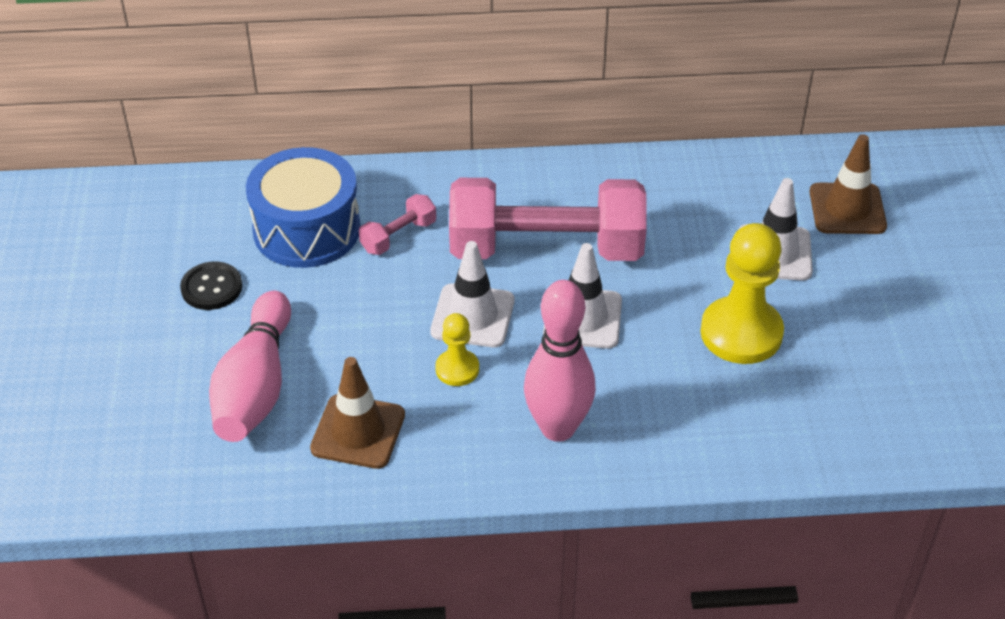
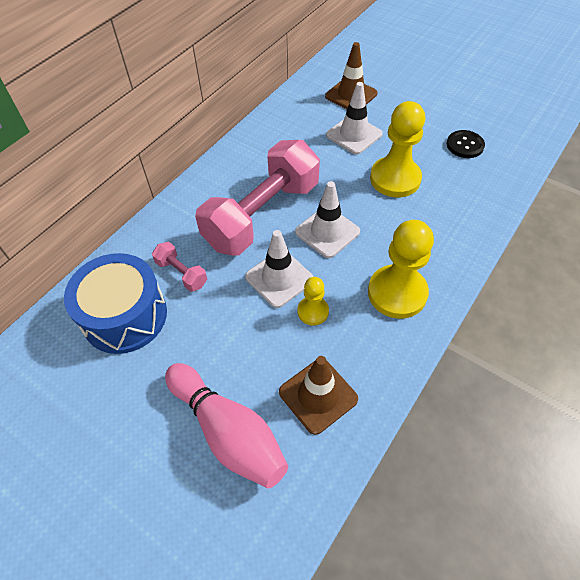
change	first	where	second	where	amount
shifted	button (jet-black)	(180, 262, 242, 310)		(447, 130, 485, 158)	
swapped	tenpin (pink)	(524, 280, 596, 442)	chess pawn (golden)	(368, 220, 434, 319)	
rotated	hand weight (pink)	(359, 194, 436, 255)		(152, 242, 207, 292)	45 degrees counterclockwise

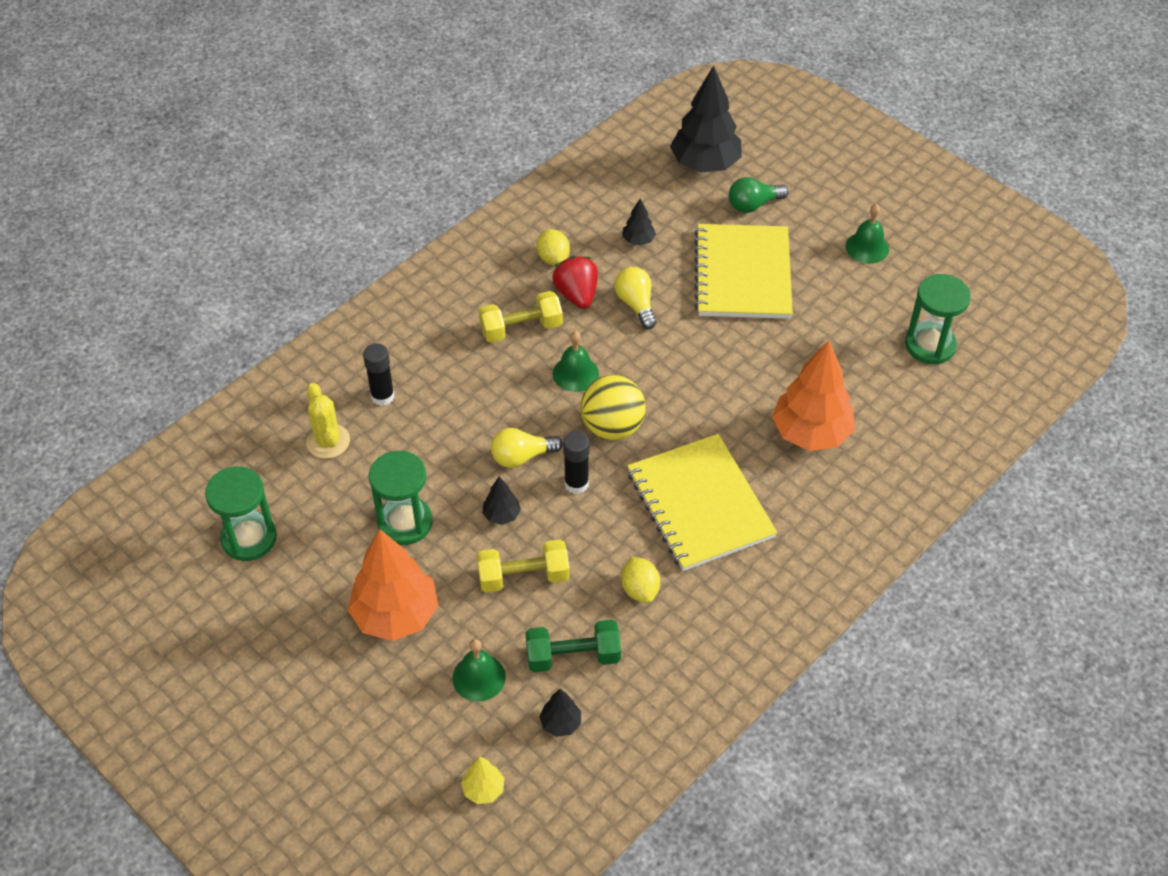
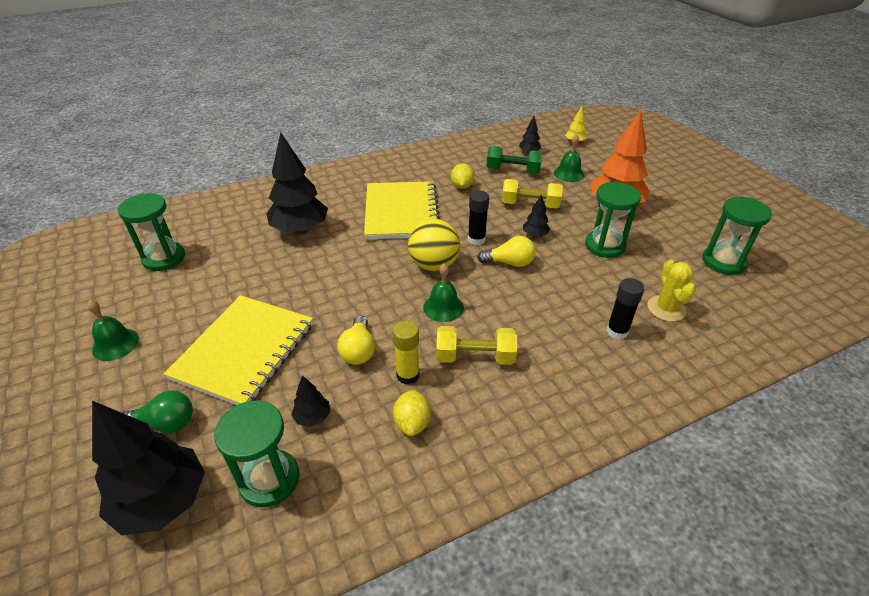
change	first	where	second	where	amount
new			hourglass (emerald)	(214, 400, 299, 507)	
swapped	toy strawberry (red)	(552, 256, 598, 309)	glue stick (golden)	(393, 321, 420, 385)	
repainted	tree (bright orange)	(772, 340, 855, 451)	tree (jet-black)	(267, 132, 328, 234)	

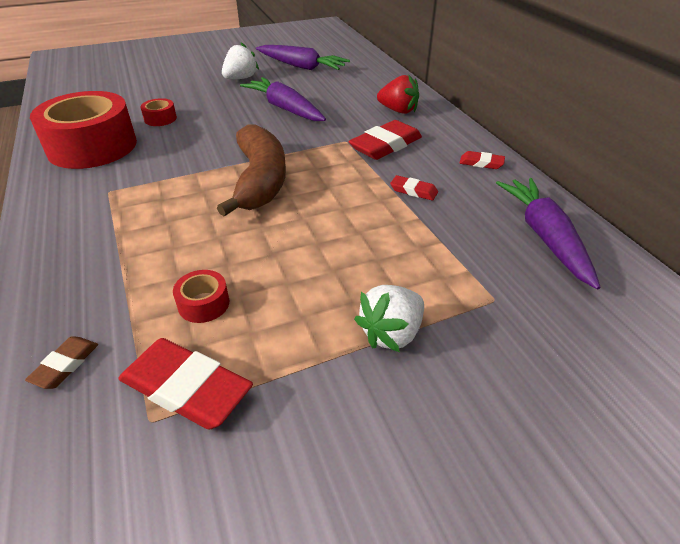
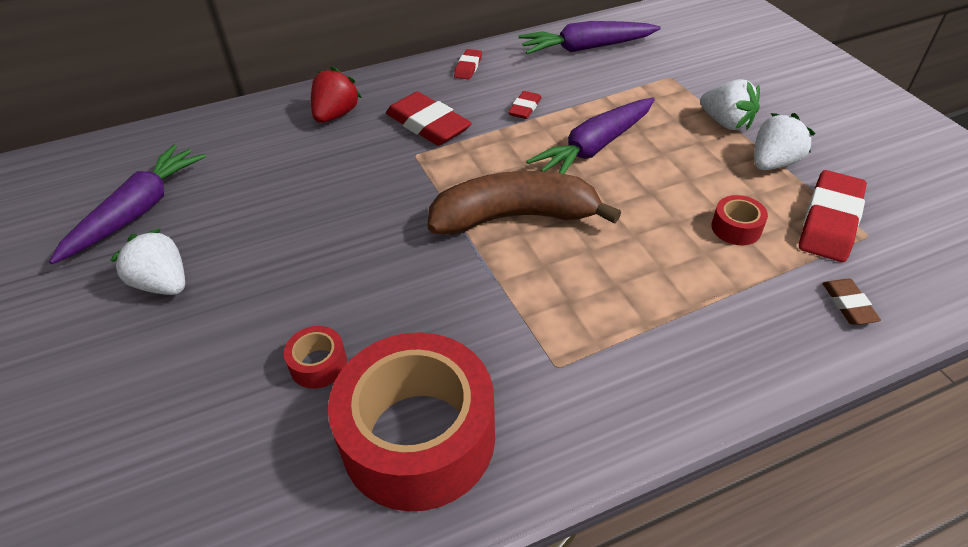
change	first	where	second	where	amount
new			toy strawberry (snow-white)	(754, 113, 816, 170)	
shifted	toy carrot (violet)	(240, 77, 326, 121)		(527, 98, 655, 174)	
rotated	pencil eraser (dark brown)	(25, 336, 98, 389)		(823, 279, 881, 325)	60 degrees clockwise

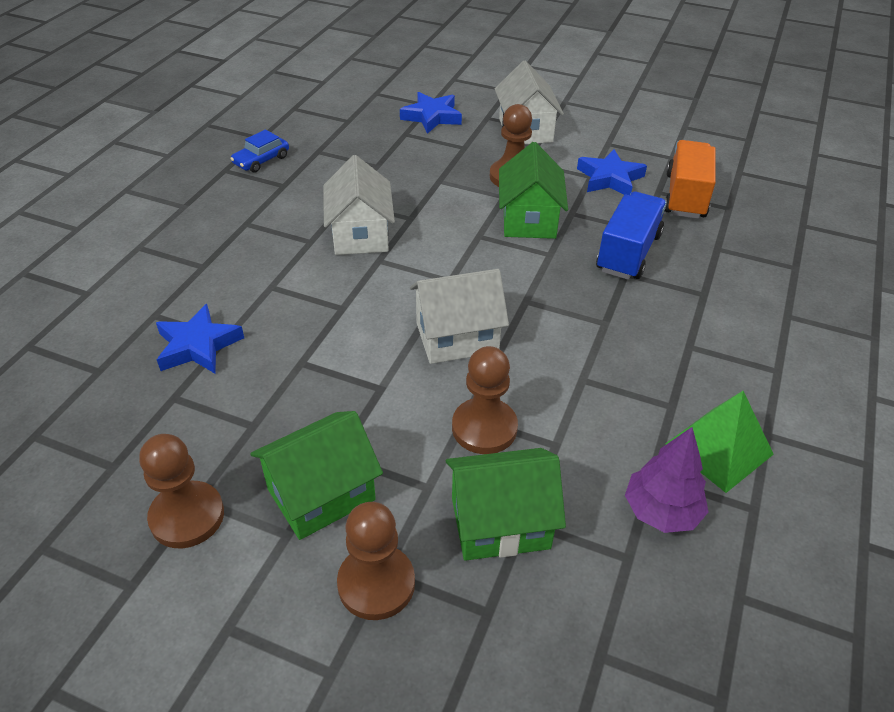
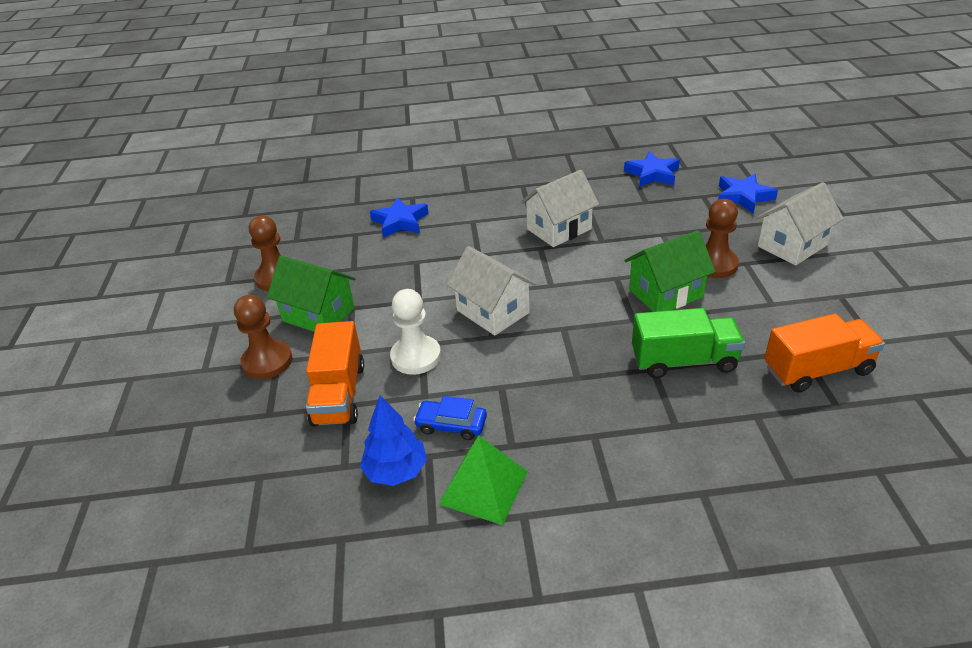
change	first	where	second	where	amount
shifted	automobile (cobalt)	(230, 129, 289, 173)		(413, 396, 487, 440)	
shifted	five-pointed star (cobalt)	(577, 149, 647, 195)		(624, 151, 680, 187)	
swapped	toy house (emerald)	(446, 448, 566, 561)	truck (bright orange)	(306, 321, 364, 427)	
repainted	chess pawn (dark brown)	(452, 346, 518, 454)	chess pawn (snow-white)	(390, 289, 441, 375)	
repainted	truck (cobalt)	(596, 192, 667, 280)	truck (emerald)	(632, 308, 745, 378)	
repainted	tree (violet)	(625, 427, 708, 533)	tree (cobalt)	(360, 396, 427, 486)	

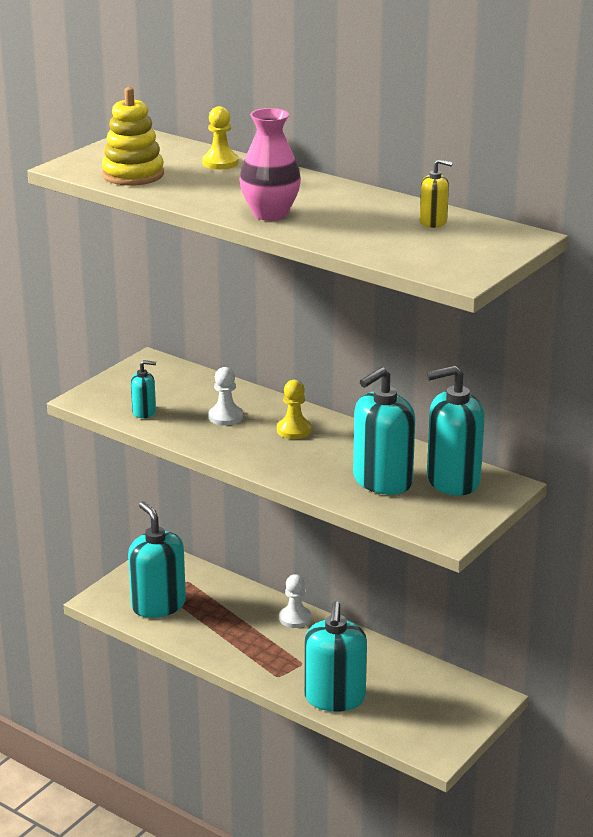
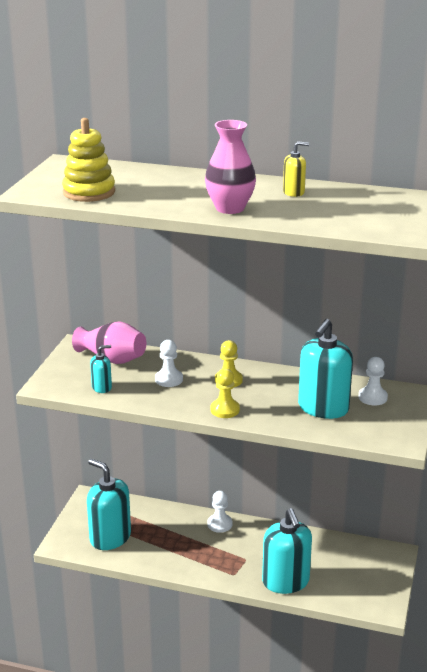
change	first	where	second	where	amount
new			vase (pink)	(72, 322, 146, 364)	
shifted	chess pawn (golden)	(202, 106, 239, 169)		(211, 369, 240, 418)	
shifted	soap dispenser (golden)	(420, 159, 453, 228)		(283, 141, 309, 197)	
swapped	soap dispenser (teal)	(427, 365, 485, 496)	chess pawn (snow-white)	(359, 357, 388, 406)	

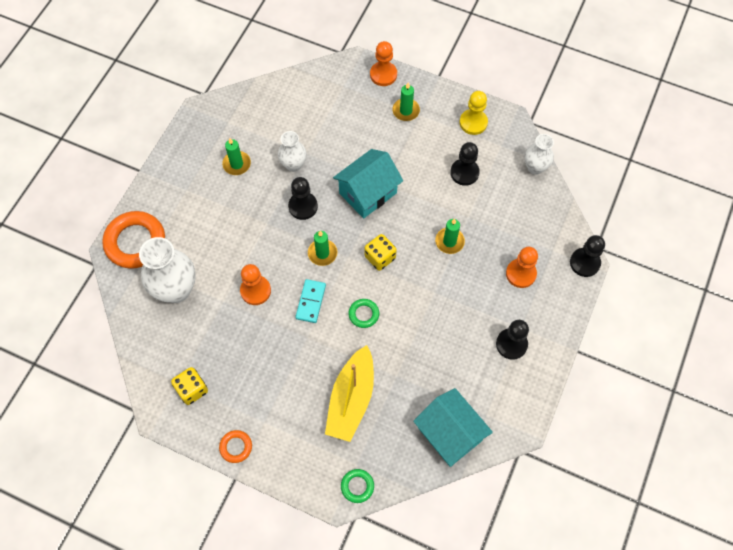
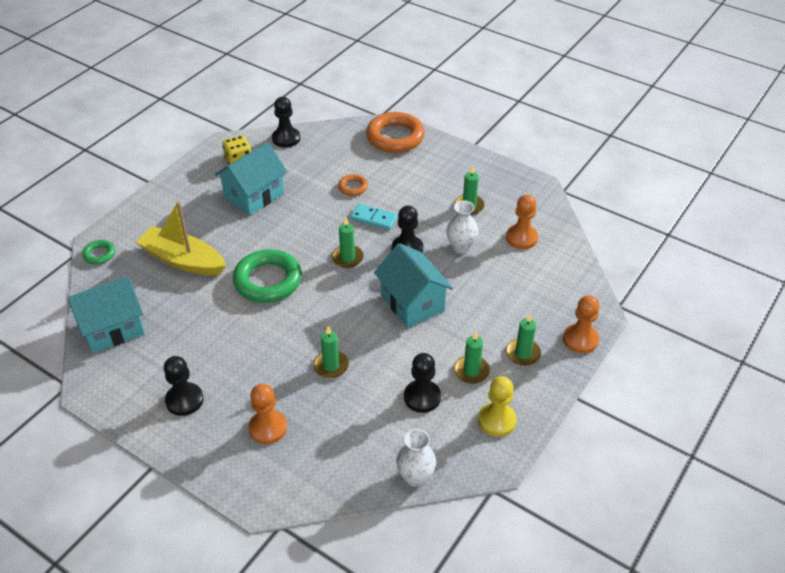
change	first	where	second	where	amount
gone	vase (snow-white)	(139, 237, 196, 303)			
gone	die (golden)	(364, 234, 397, 271)			
new			toy house (teal)	(215, 142, 287, 215)	
new			pillar candle (emerald)	(454, 331, 490, 384)	
shifted	hoop (bright orange)	(219, 430, 252, 463)		(338, 174, 368, 196)	
shifted	chess pawn (bright orange)	(240, 264, 271, 305)		(506, 195, 538, 249)	
shifted	domino piece (teal)	(295, 279, 326, 323)		(350, 204, 398, 230)	
shifted	chess pawn (jet-black)	(570, 235, 605, 277)		(272, 97, 300, 148)	
scaled	hoop (emerald)	(348, 299, 379, 328)		(233, 249, 302, 303)	x2.08

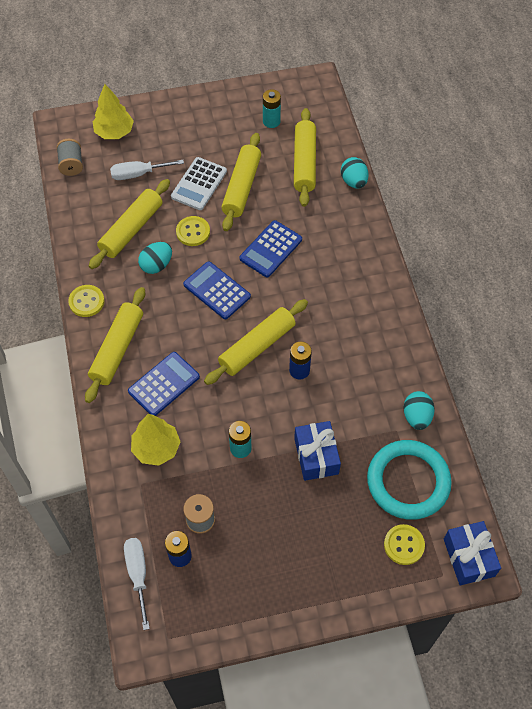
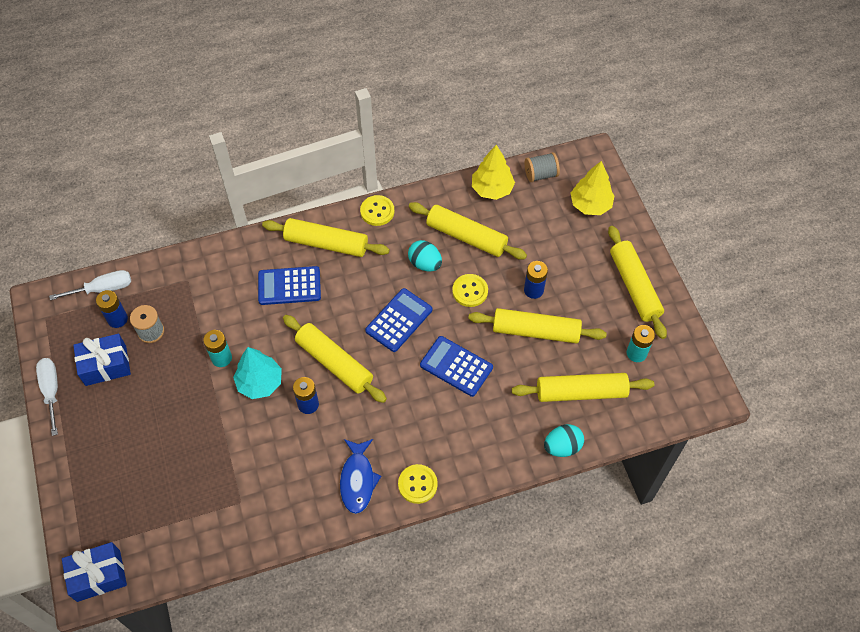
change	first	where	second	where	amount
gone	hoop (teal)	(367, 440, 452, 520)			
gone	egg (teal)	(403, 391, 435, 430)			
new			tree (teal)	(233, 347, 282, 399)	
new			fish figure (cobalt)	(340, 439, 381, 514)	
new			rolling pin (golden)	(608, 226, 667, 339)	
shifted	flat screwdriver (snow-white)	(110, 160, 184, 180)		(36, 358, 58, 436)	
shifted	tree (golden)	(131, 414, 180, 466)		(472, 145, 515, 200)	
shifted	gift (cobalt)	(294, 421, 341, 481)		(73, 334, 131, 386)	
shifted	button (golden)	(384, 524, 425, 565)		(398, 464, 438, 504)	
swapped	calculator (snow-white)	(171, 157, 227, 210)	power cell (cobalt)	(524, 261, 548, 299)	
rotated	calculator (cobalt)	(128, 352, 200, 416)		(258, 266, 321, 305)	135 degrees clockwise

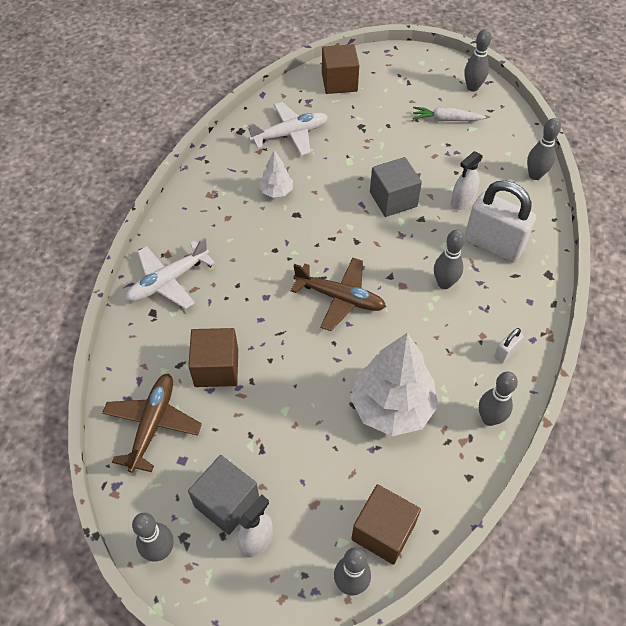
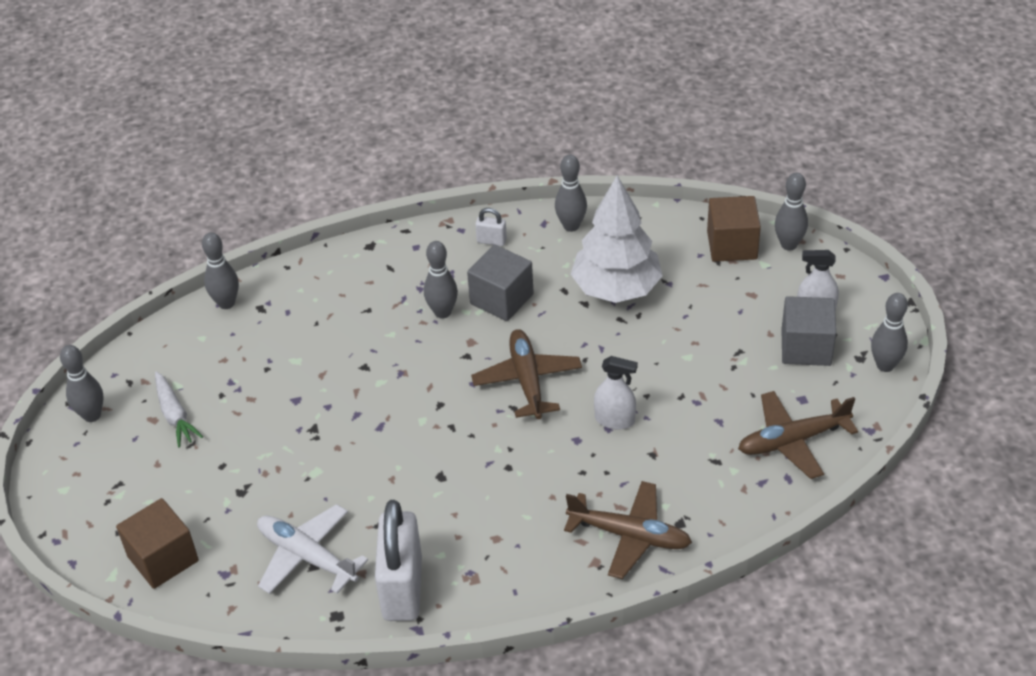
change	first	where	second	where	amount
gone	solid cube (dark brown)	(188, 328, 238, 387)			
gone	tree (snow-white)	(259, 150, 293, 198)			
shifted	solid cube (ash-grey)	(370, 157, 422, 217)		(467, 244, 534, 321)	
shifted	spray bottle (snow-white)	(451, 151, 483, 210)		(594, 356, 638, 429)	
shifted	padlock (snow-white)	(465, 181, 536, 262)		(375, 500, 422, 621)	
repainted	aeroplane (snow-white)	(126, 238, 215, 309)	aeroplane (dark brown)	(564, 481, 692, 579)	

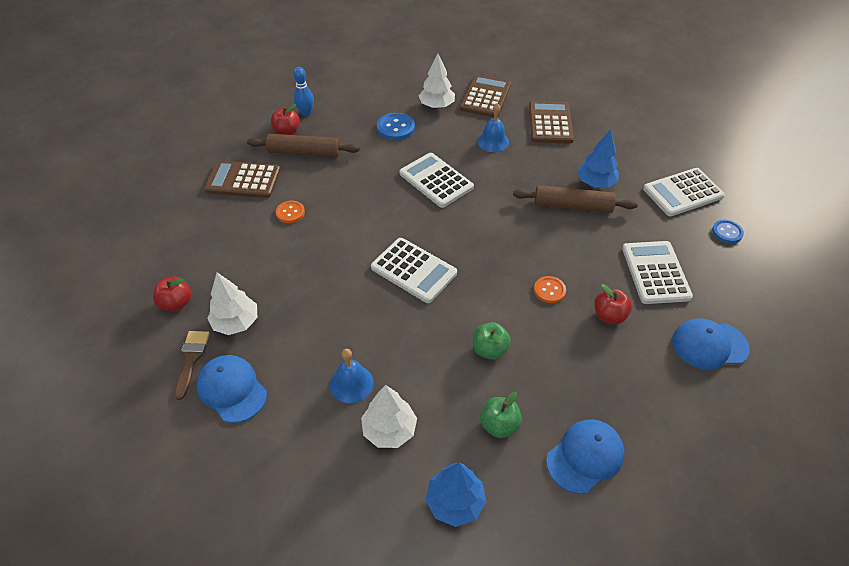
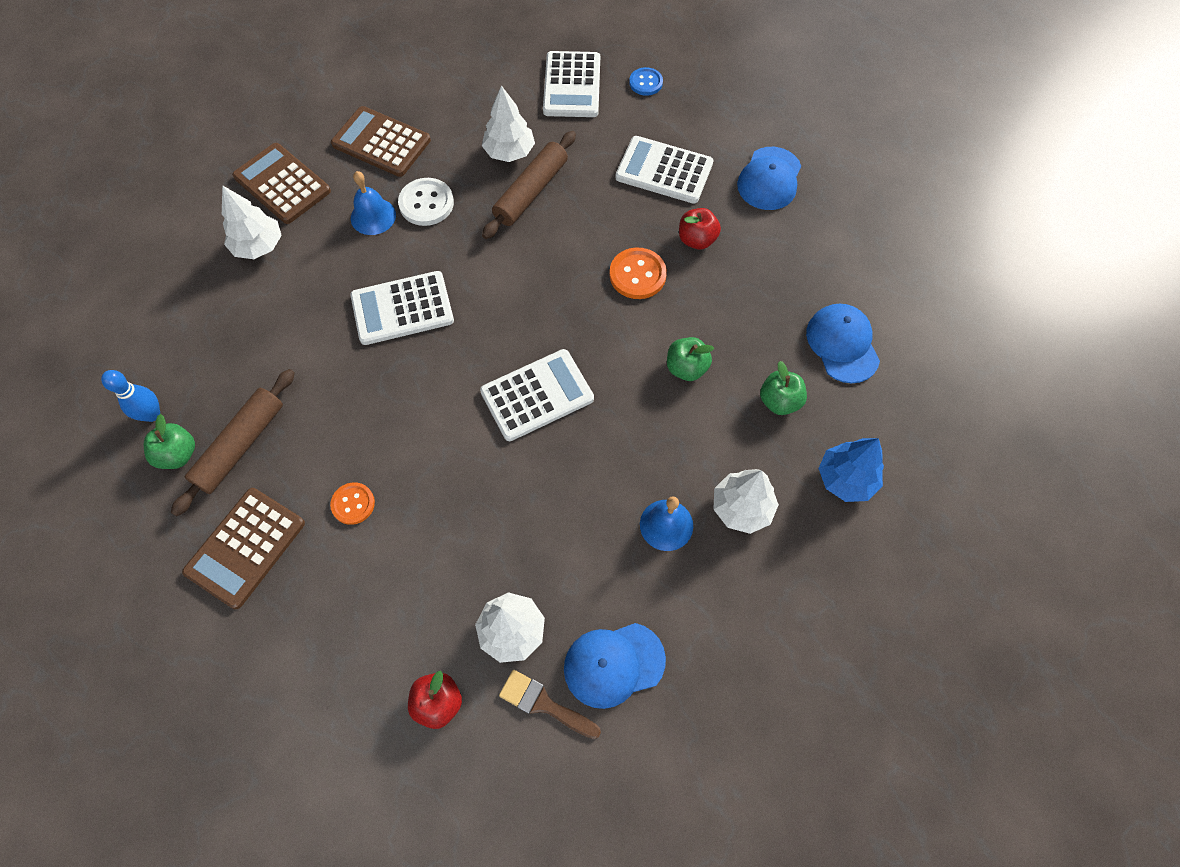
change	first	where	second	where	amount
gone	button (cobalt)	(377, 113, 415, 140)			
new			button (snow-white)	(398, 178, 454, 226)	
repainted	toy apple (red)	(271, 104, 300, 135)	toy apple (emerald)	(144, 414, 195, 469)	
repainted	tree (cobalt)	(577, 130, 619, 188)	tree (snow-white)	(482, 85, 535, 162)	
scaled	button (bright orange)	(534, 276, 566, 303)		(610, 247, 667, 299)	x1.51

